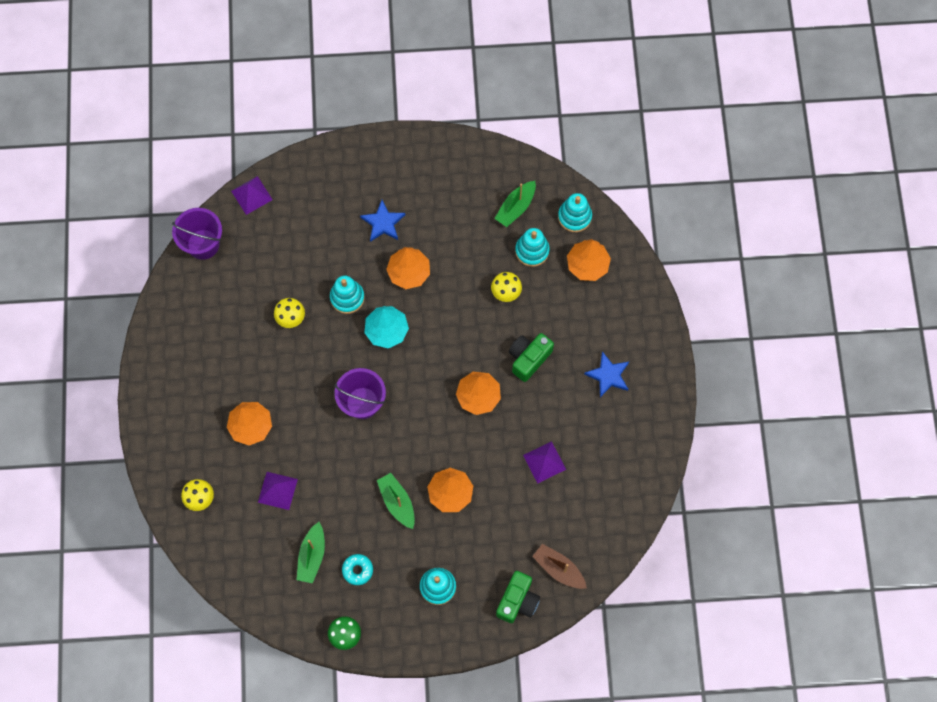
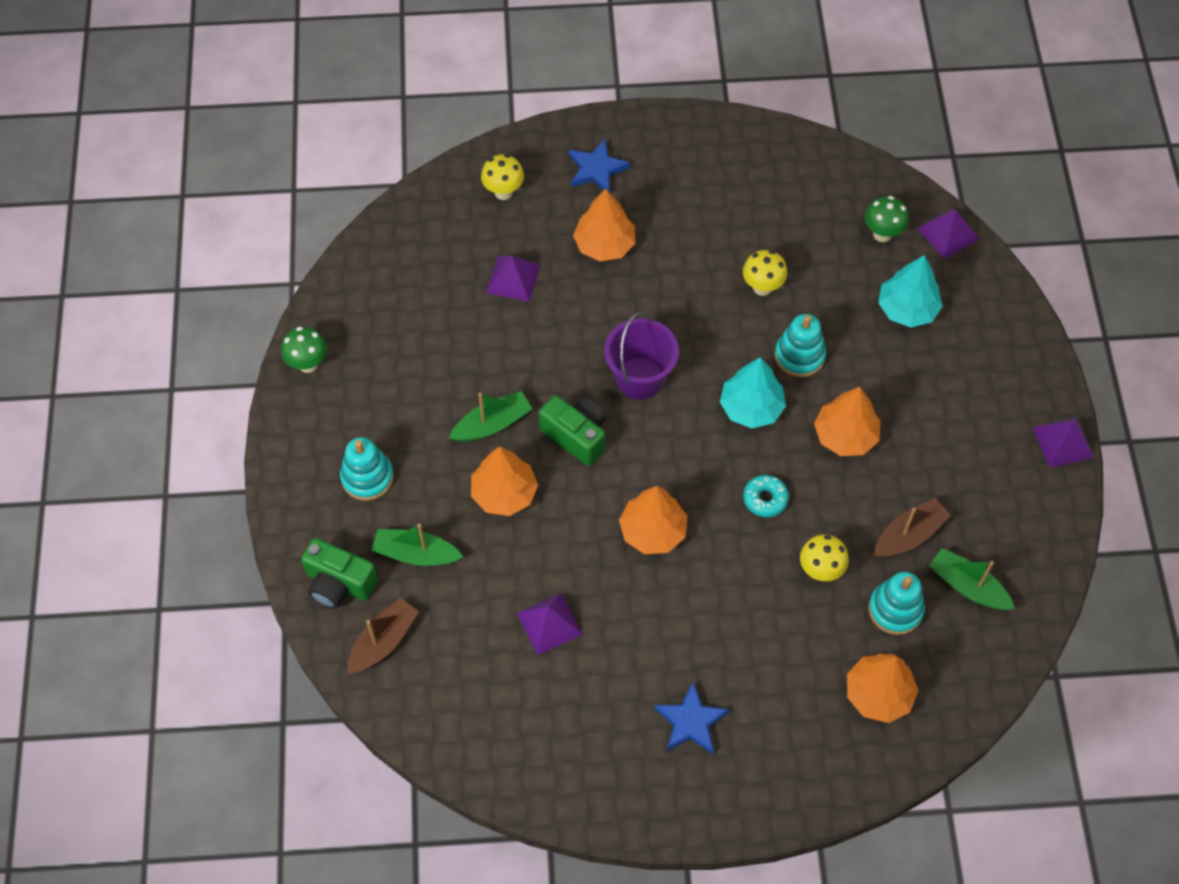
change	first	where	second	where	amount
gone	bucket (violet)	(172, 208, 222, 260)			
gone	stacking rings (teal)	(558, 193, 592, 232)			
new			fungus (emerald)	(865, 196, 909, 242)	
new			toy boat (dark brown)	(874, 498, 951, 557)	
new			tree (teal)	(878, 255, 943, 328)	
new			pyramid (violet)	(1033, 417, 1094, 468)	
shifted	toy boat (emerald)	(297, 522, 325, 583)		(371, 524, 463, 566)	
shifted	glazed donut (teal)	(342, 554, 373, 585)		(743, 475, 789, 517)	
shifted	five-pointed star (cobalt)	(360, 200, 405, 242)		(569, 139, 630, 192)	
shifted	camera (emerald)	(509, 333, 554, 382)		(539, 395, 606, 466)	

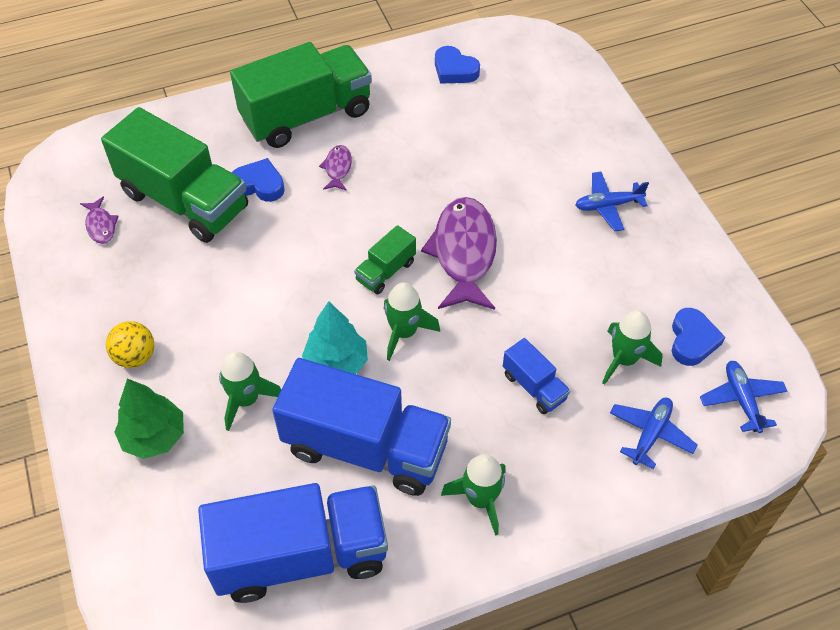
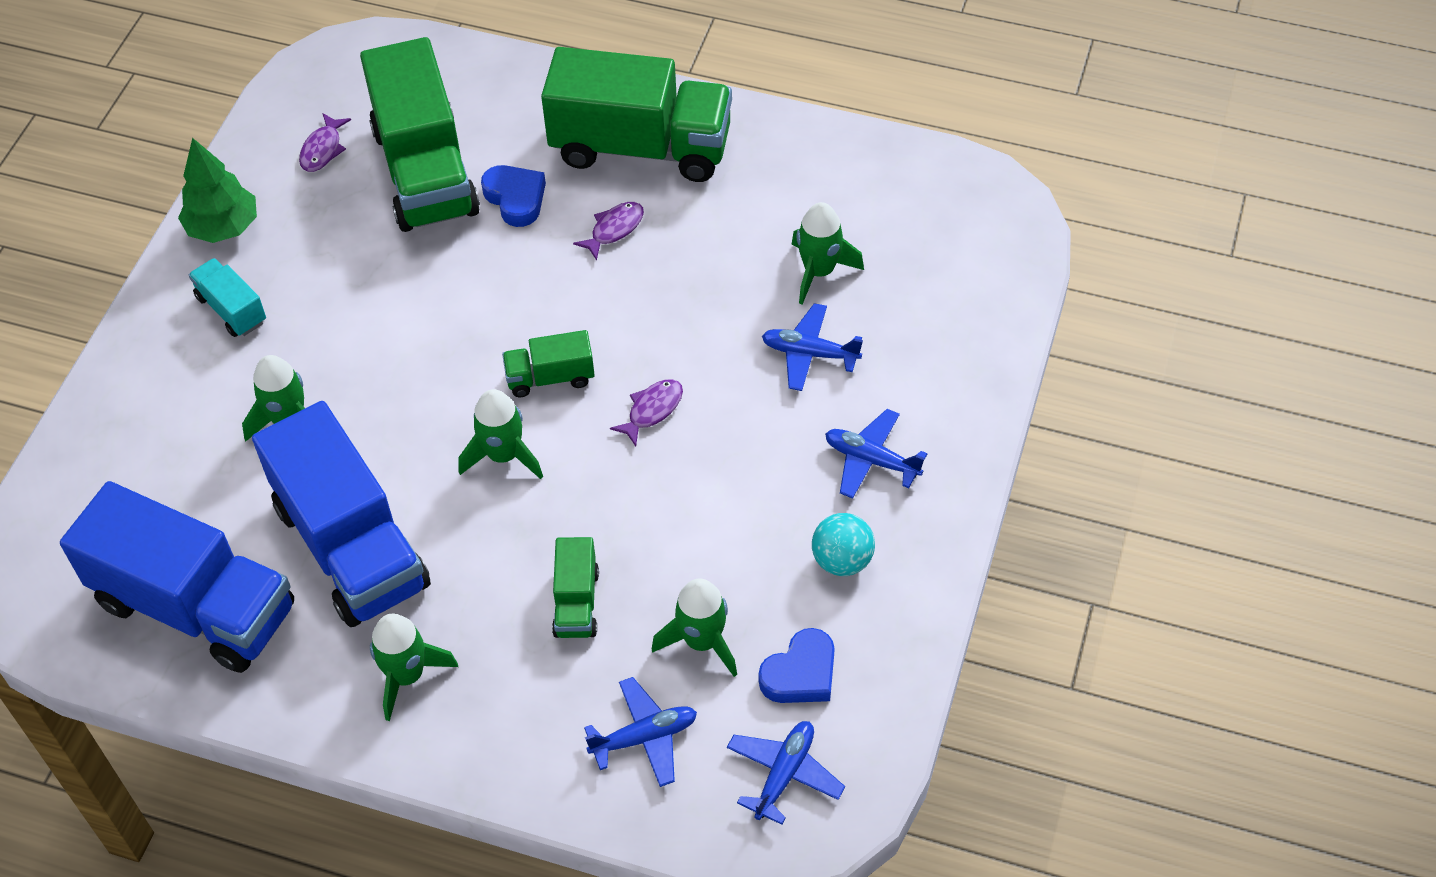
change	first	where	second	where	amount
gone	tree (teal)	(302, 301, 368, 374)			
gone	heart shape (cobalt)	(435, 46, 480, 84)			
new			aeroplane (cobalt)	(762, 303, 863, 391)	
new			toy rocket (emerald)	(792, 202, 864, 305)	
new			play ball (teal)	(812, 513, 875, 576)	
shifted	tree (emerald)	(114, 379, 184, 459)		(178, 138, 257, 243)	
swapped	play ball (golden)	(106, 321, 154, 368)	truck (teal)	(189, 258, 266, 337)	
repainted	truck (cobalt)	(503, 338, 570, 414)	truck (emerald)	(552, 537, 599, 638)	
scaled	fish figure (violet)	(421, 197, 497, 310)		(610, 379, 683, 446)	x0.45

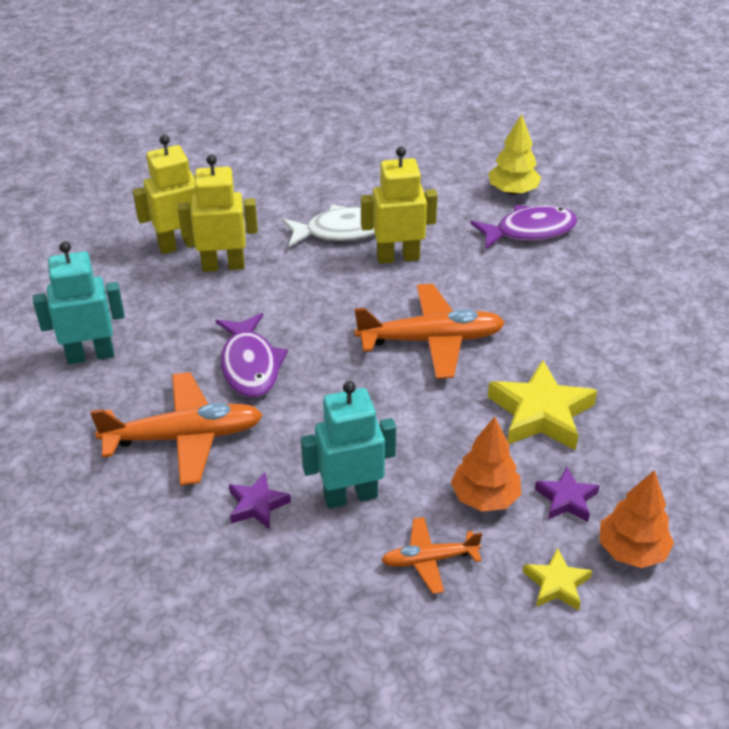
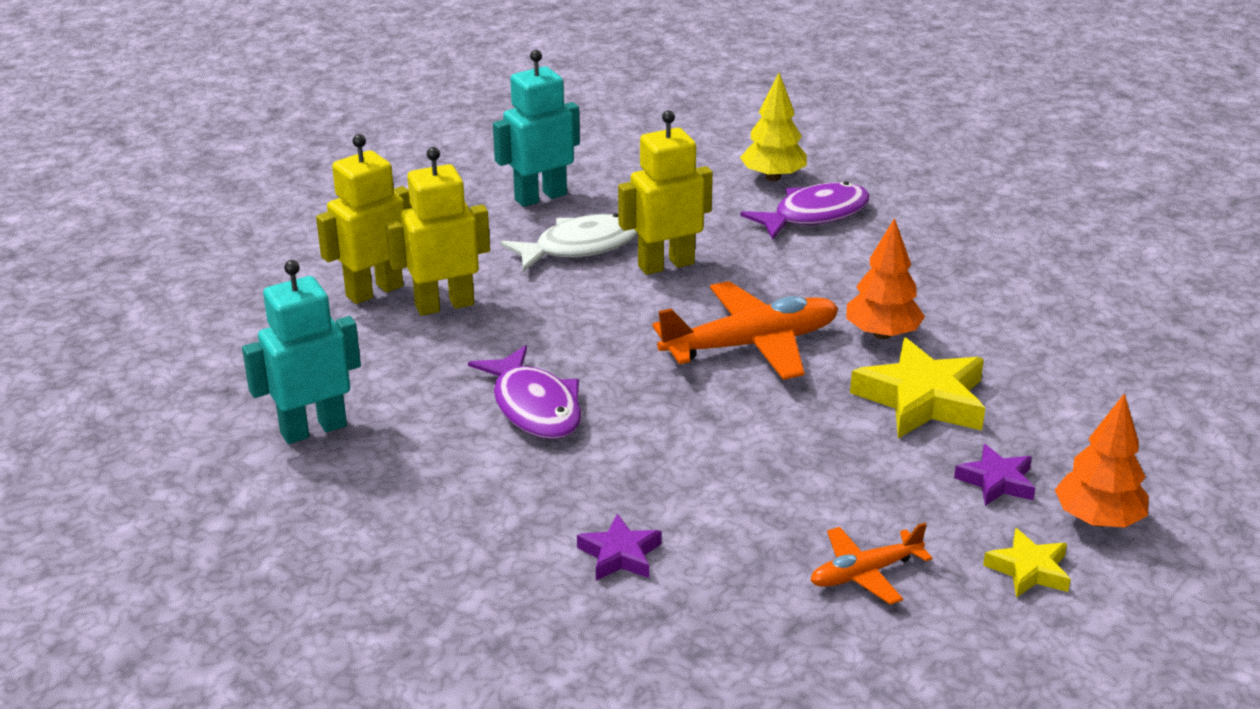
change	first	where	second	where	amount
gone	aeroplane (bright orange)	(90, 372, 263, 486)			
shifted	robot figure (teal)	(301, 381, 396, 508)		(493, 50, 580, 207)	
shifted	tree (bright orange)	(451, 417, 521, 512)		(846, 218, 925, 339)	

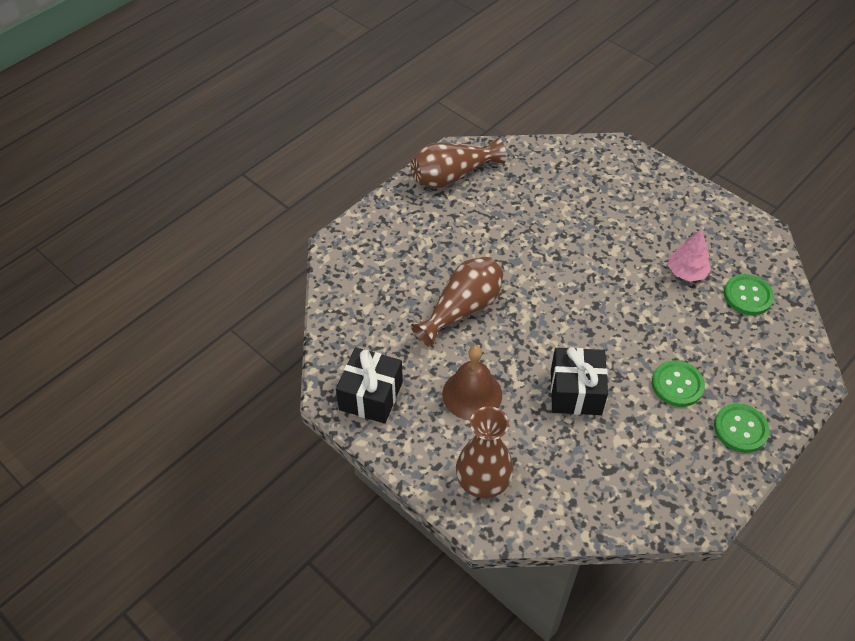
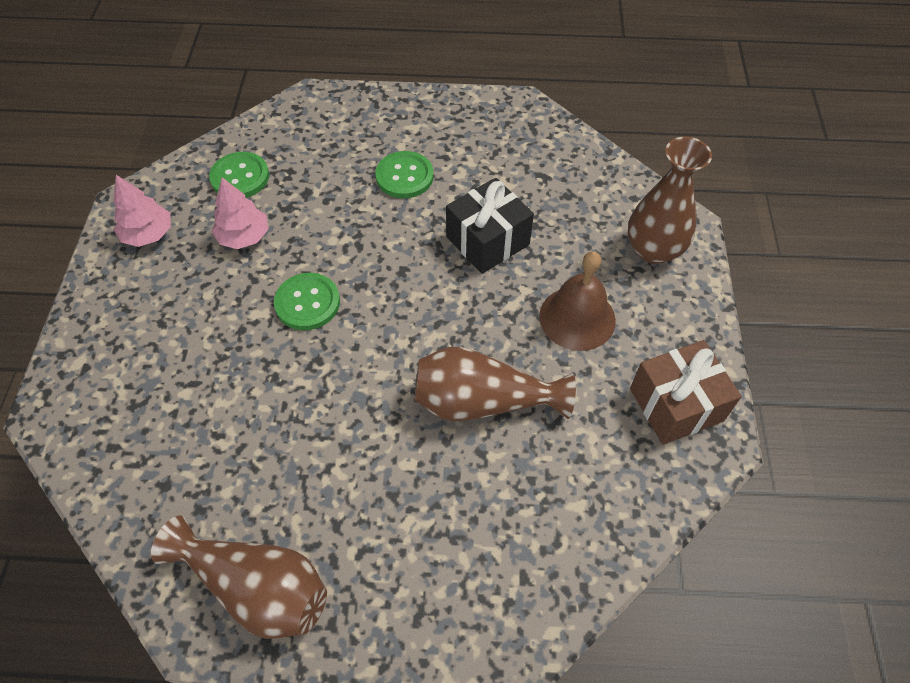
change	first	where	second	where	amount
new			tree (pink)	(113, 175, 171, 247)	
shifted	button (emerald)	(714, 403, 770, 453)		(274, 273, 340, 330)	
repainted	gift (jet-black)	(336, 347, 403, 424)	gift (dark brown)	(630, 340, 742, 445)	

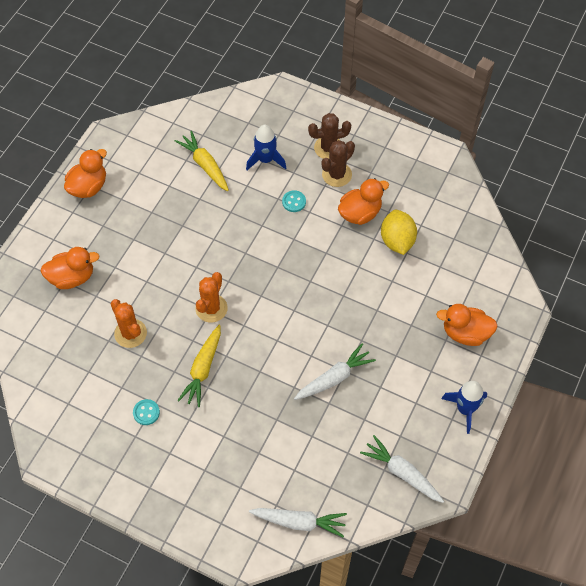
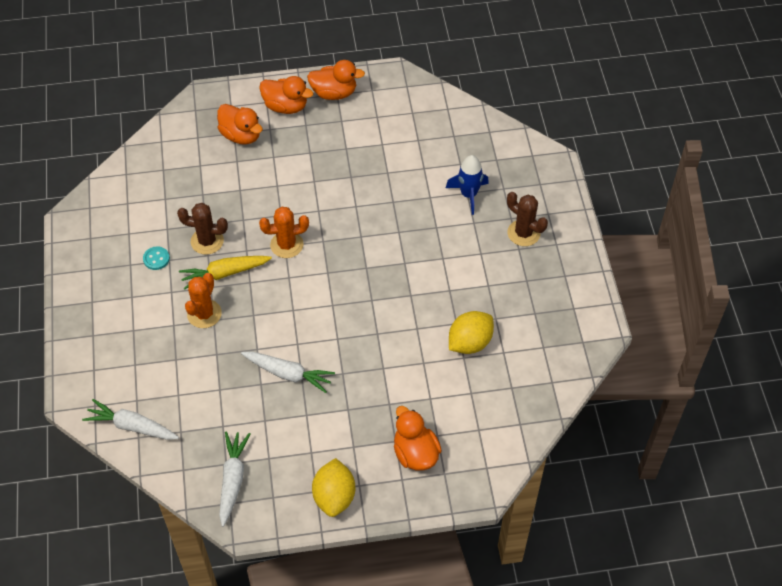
change	first	where	second	where	amount
gone	toy carrot (golden)	(175, 131, 229, 191)			
gone	button (teal)	(282, 190, 306, 212)			
shifted	cactus (bright orange)	(111, 299, 147, 348)		(185, 273, 222, 328)	
shifted	cactus (dark brown)	(322, 140, 355, 187)		(177, 203, 228, 255)	
shifted	toy duck (bright orange)	(338, 178, 389, 225)		(259, 76, 313, 114)	
swapped	toy rocket (cobalt)	(442, 381, 487, 434)	toy lemon (golden)	(312, 458, 355, 517)	
rotated	toy carrot (snow-white)	(249, 508, 347, 538)		(82, 399, 179, 440)	135 degrees clockwise

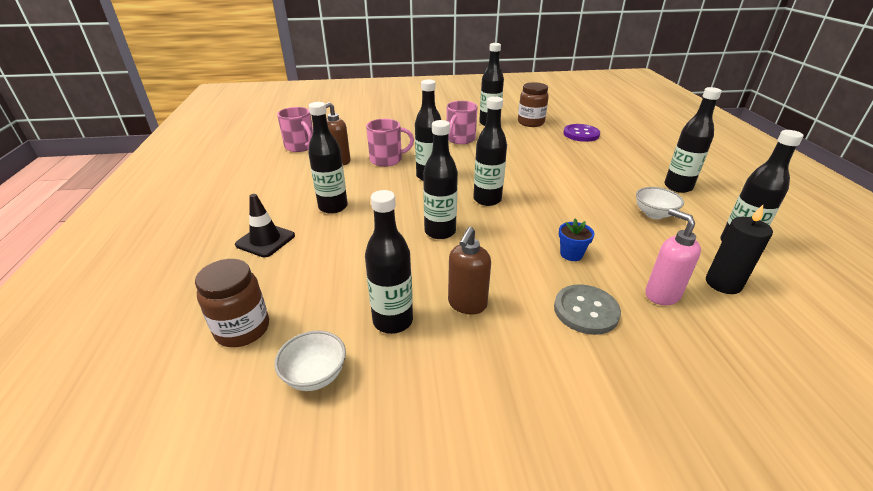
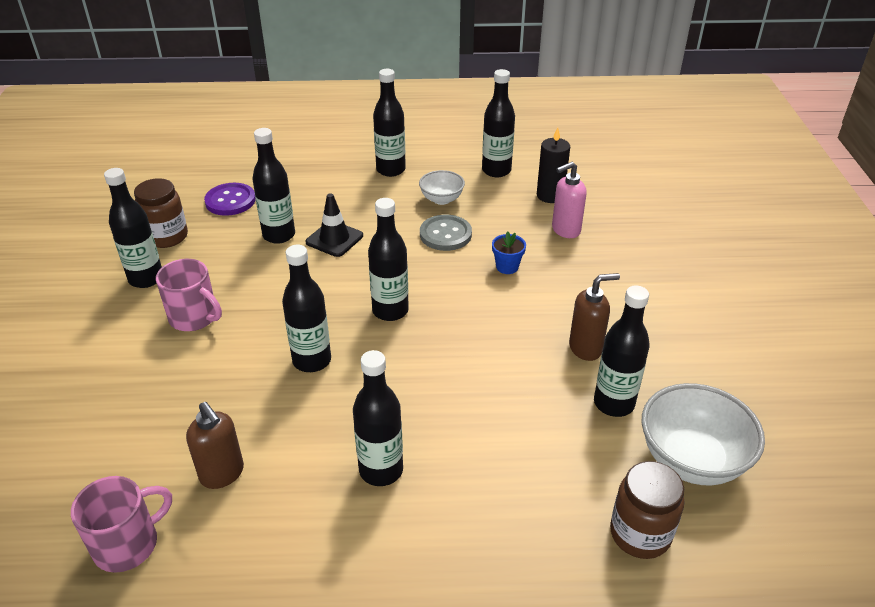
change	first	where	second	where	amount
gone	coffee mug (pink)	(366, 119, 414, 167)			
shifted	safety cone (jet-black)	(235, 194, 295, 257)		(306, 193, 363, 257)	
shifted	flask (jet-black)	(423, 120, 458, 239)		(252, 128, 295, 244)	
shifted	button (ash-grey)	(554, 284, 621, 335)		(420, 215, 472, 251)	
rotated	soap dispenser (dark brown)	(448, 227, 491, 315)		(569, 273, 620, 361)	45 degrees counterclockwise
scaled	bowl (snow-white)	(275, 331, 346, 391)		(641, 383, 765, 485)	x1.79

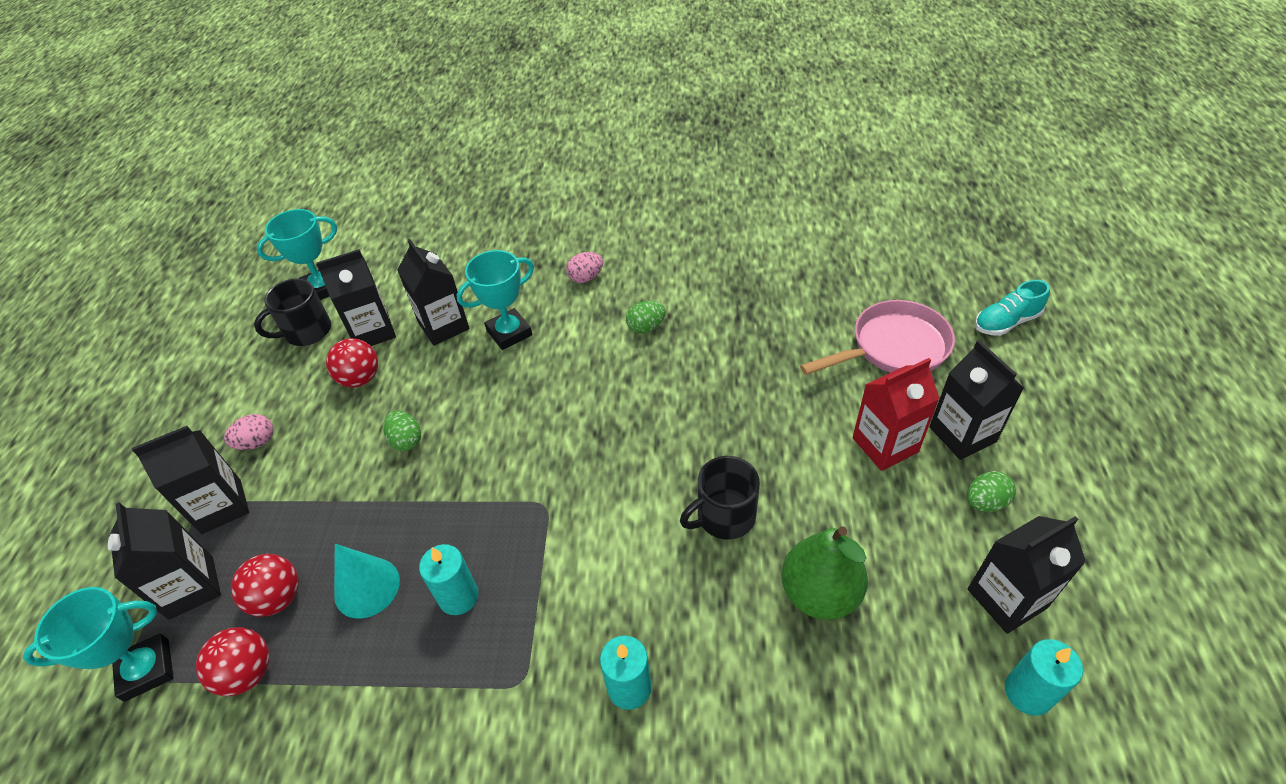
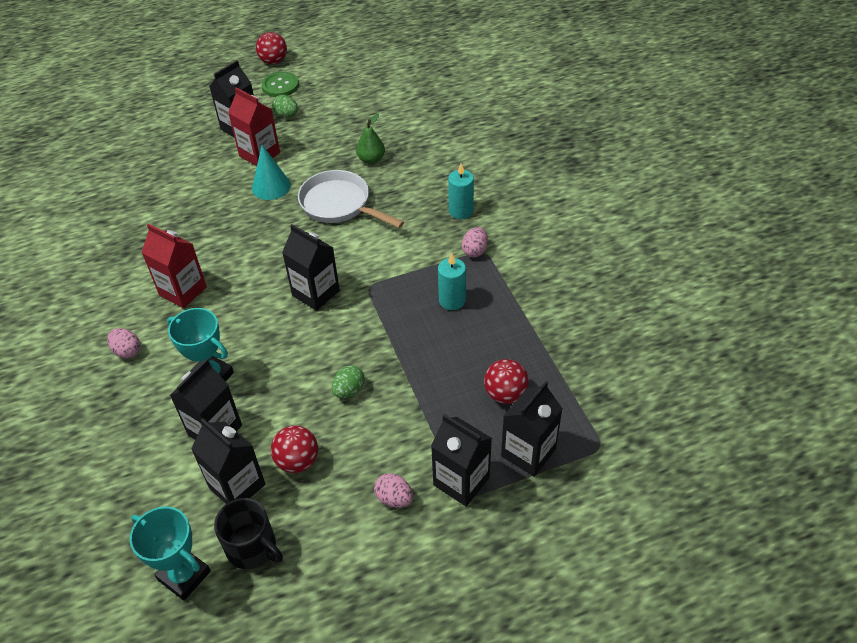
change	first	where	second	where	amount
gone	award cup (teal)	(23, 587, 174, 702)			
gone	frying pan (pink)	(800, 300, 955, 375)			
gone	sneaker (teal)	(975, 280, 1050, 336)			
gone	pillar candle (teal)	(1005, 639, 1083, 716)			
new			button (emerald)	(261, 72, 299, 97)	
new			egg (pink)	(462, 227, 488, 257)	
shifted	play ball (red)	(196, 627, 270, 696)		(256, 32, 287, 64)	
shifted	cone shape (teal)	(334, 544, 400, 619)		(252, 145, 291, 200)	
shifted	juice carton (jet-black)	(968, 516, 1086, 634)		(282, 224, 340, 311)	
swapped	egg (emerald)	(626, 301, 666, 333)	juice carton (red)	(142, 223, 207, 308)	
swapped	coffee mug (jet-black)	(680, 456, 760, 540)	frying pan (snow-white)	(298, 170, 404, 228)	
scaled	pear fruit (emerald)	(781, 526, 868, 620)		(356, 114, 385, 164)	x0.62

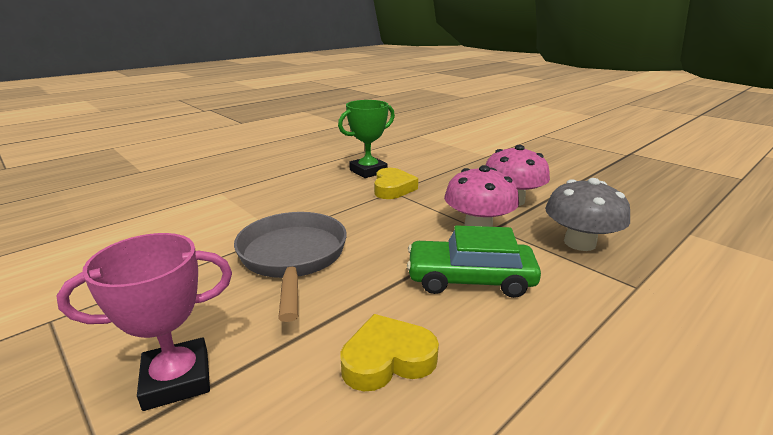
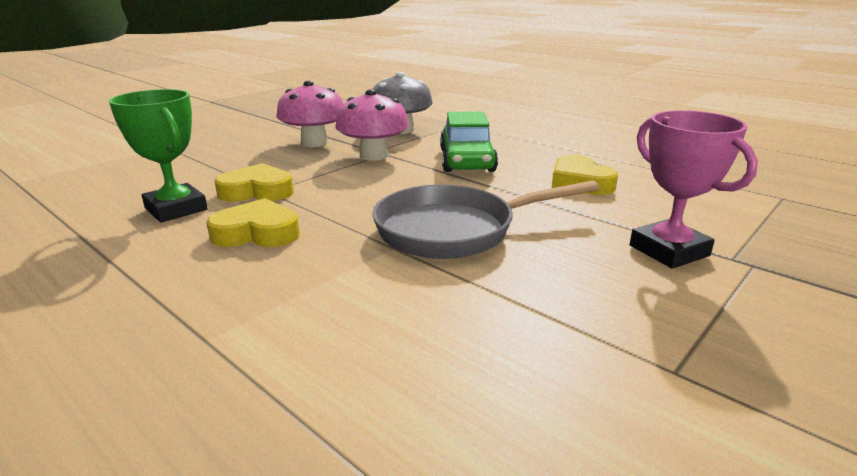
change	first	where	second	where	amount
new			heart shape (golden)	(206, 198, 300, 247)	

